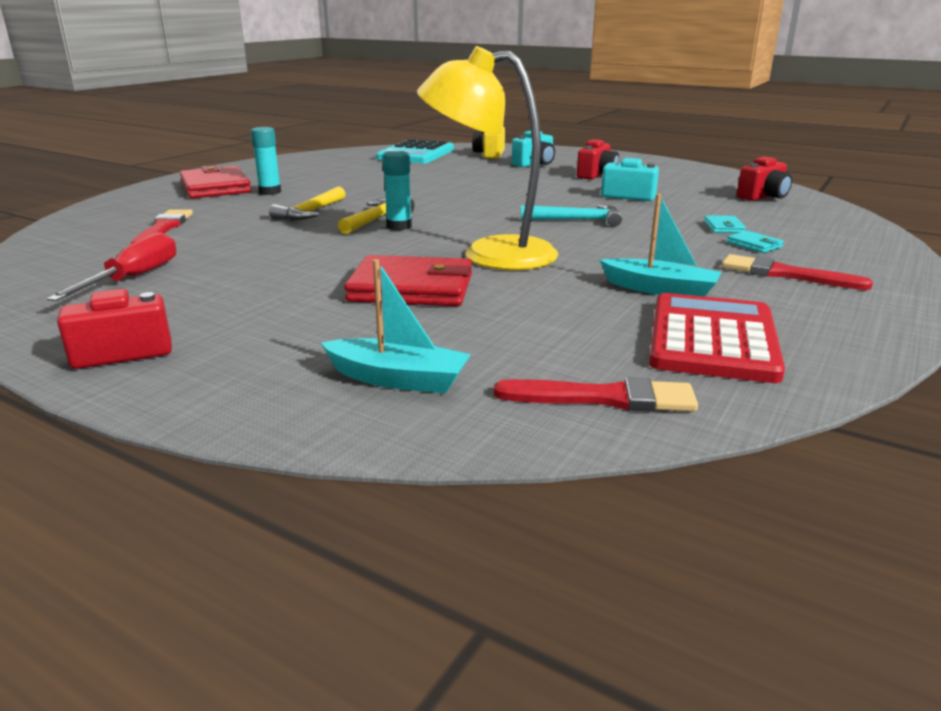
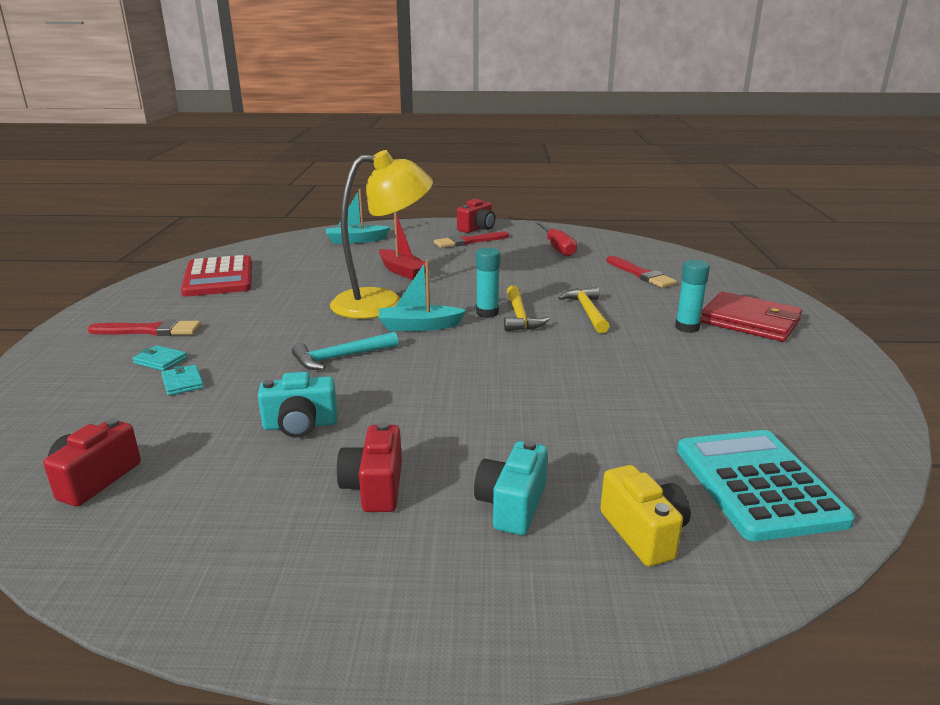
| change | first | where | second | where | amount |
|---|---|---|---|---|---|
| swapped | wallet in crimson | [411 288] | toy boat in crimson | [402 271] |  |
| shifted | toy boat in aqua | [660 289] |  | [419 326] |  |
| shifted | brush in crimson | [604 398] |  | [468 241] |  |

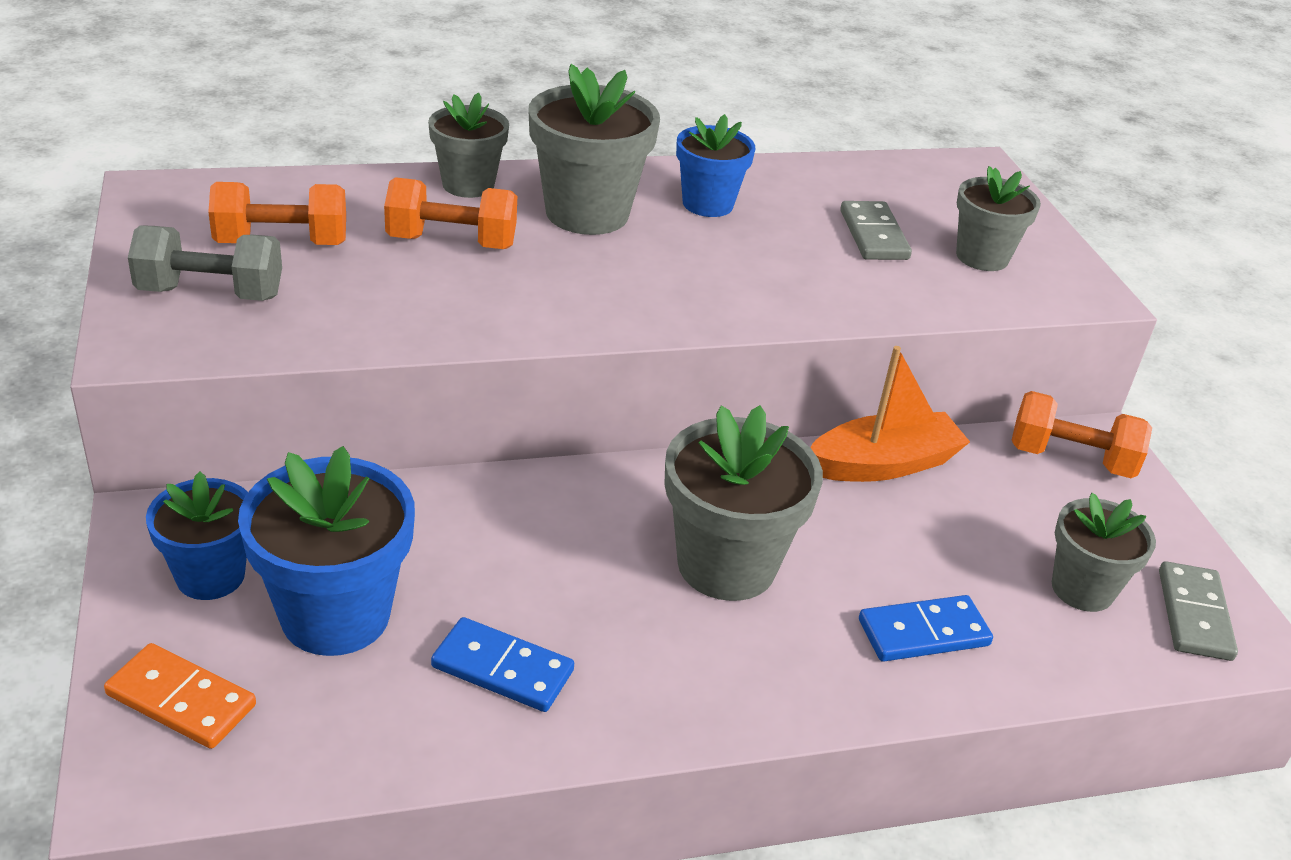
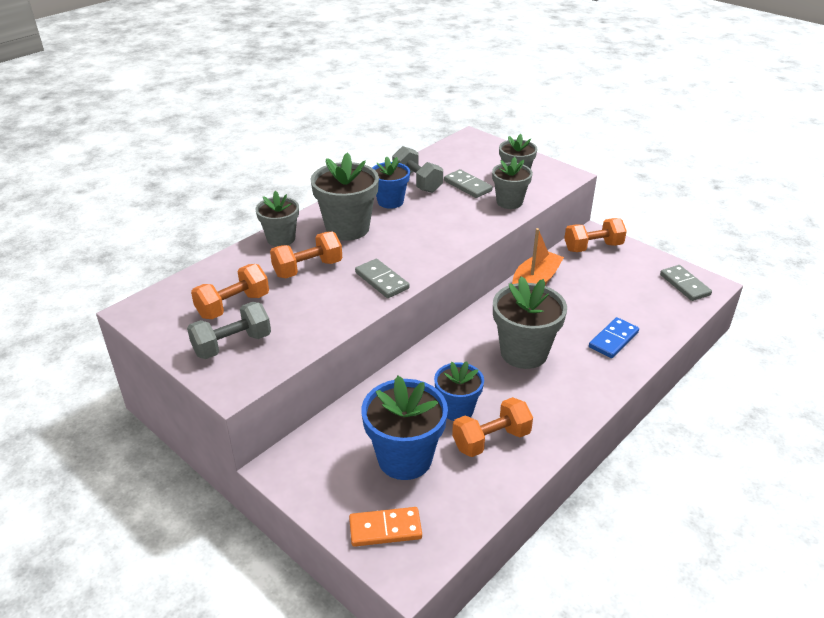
| change | first | where | second | where | amount |
|---|---|---|---|---|---|
| new |  |  | domino in gray | [381 281] |  |
| new |  |  | dumbbell in gray | [417 182] |  |
| shifted | plant pot in royal blue | [210 576] |  | [457 409] |  |
| swapped | domino in royal blue | [502 669] | dumbbell in orange-coloured | [491 440] |  |
| shifted | plant pot in gray | [1082 589] |  | [509 202] |  |

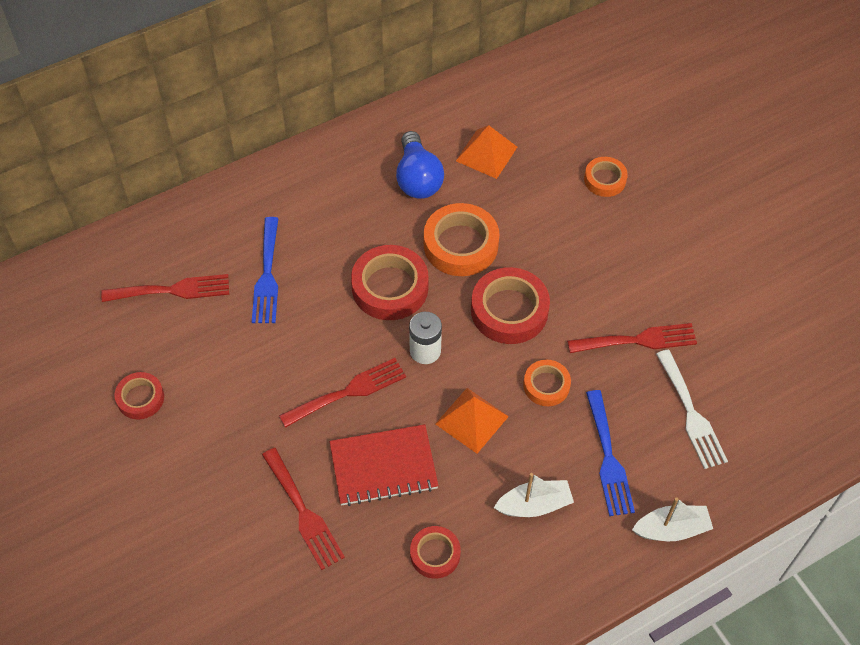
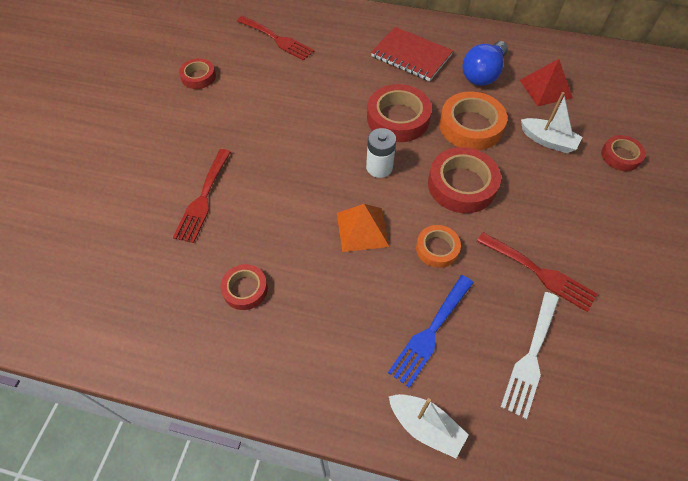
| change | first | where | second | where | amount |
|---|---|---|---|---|---|
| shifted | notebook in crimson | [383 466] |  | [411 56] |  |
| repainted | pyramid in orange-coloured | [486 153] | pyramid in crimson | [545 89] |  |
| shifted | toy boat in snow-white | [534 505] |  | [548 141] |  |
| repainted | tape in orange-coloured | [605 180] | tape in crimson | [620 156] |  |
| gone | dinner fork in royal blue | [267 275] |  |  |  |
| gone | dinner fork in crimson | [348 392] |  |  |  |

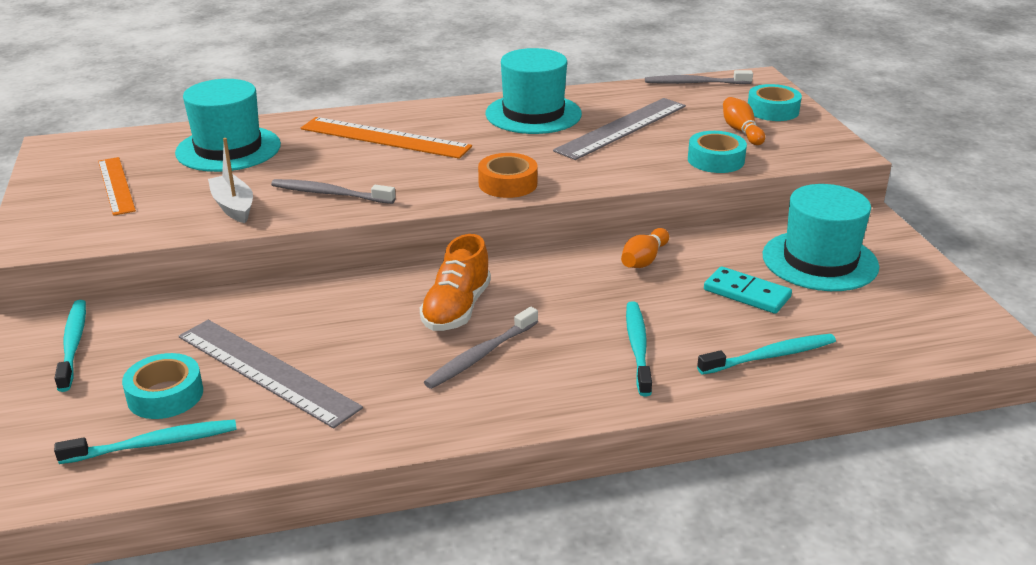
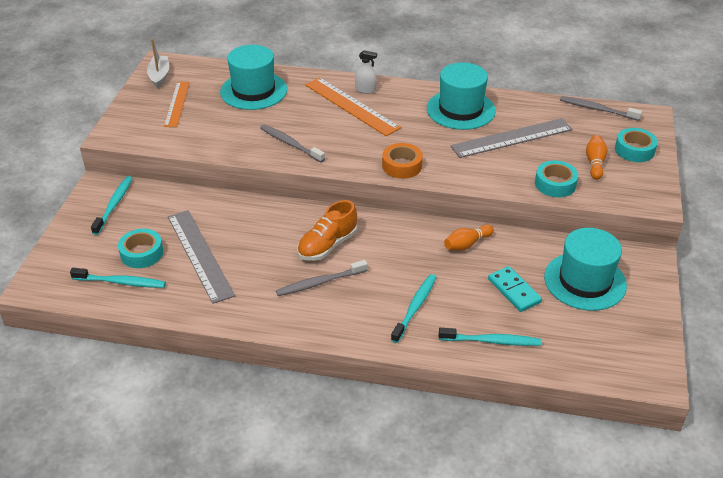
| change | first | where | second | where | amount |
|---|---|---|---|---|---|
| shifted | toy boat in snow-white | [233 206] |  | [159 76] |  |
| new |  |  | spray cleaner in snow-white | [365 90] |  |

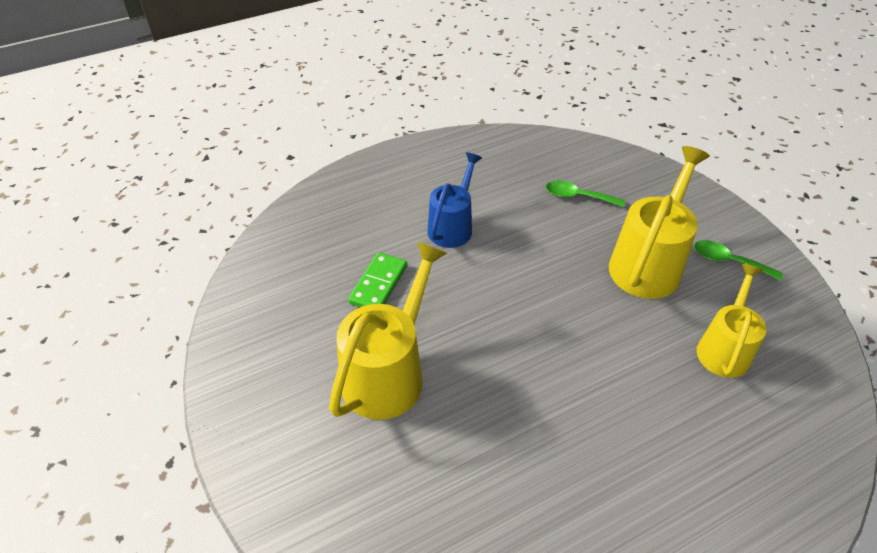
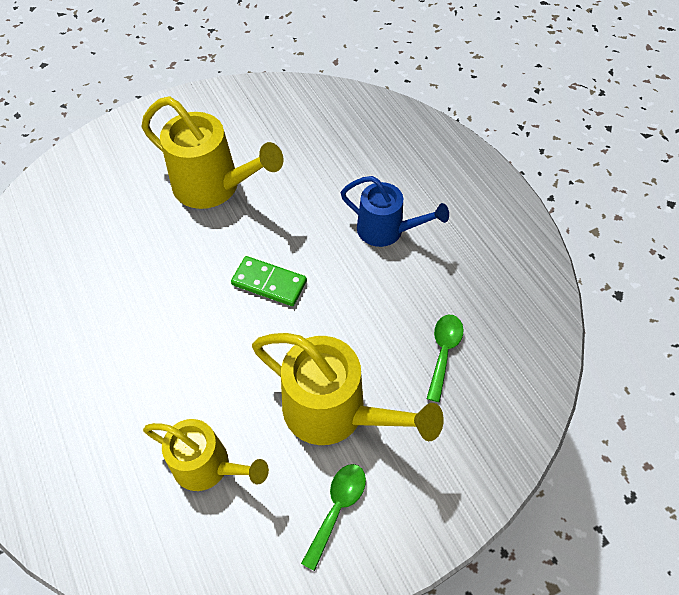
| change | first | where | second | where | amount |
|---|---|---|---|---|---|
| shifted | domino in green | [378 284] |  | [269 283] |  |

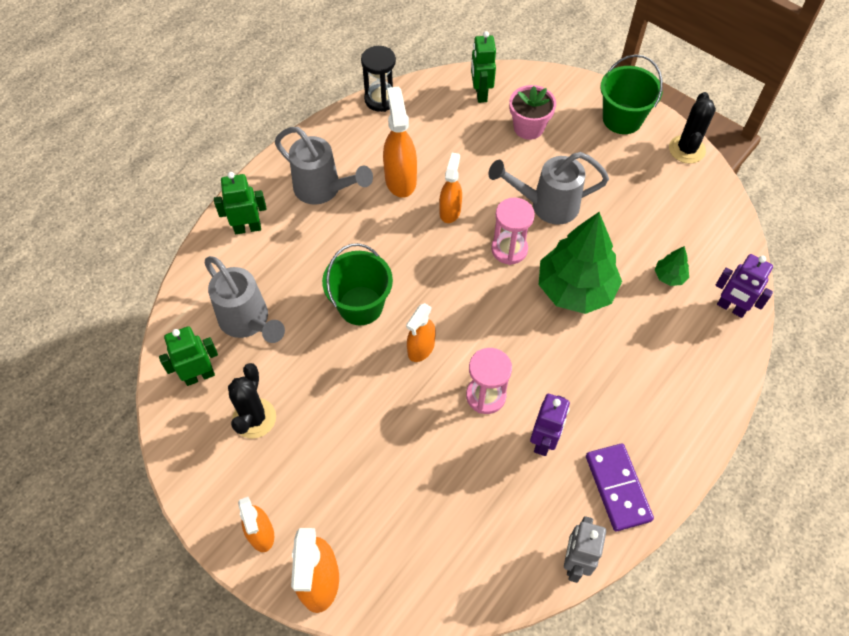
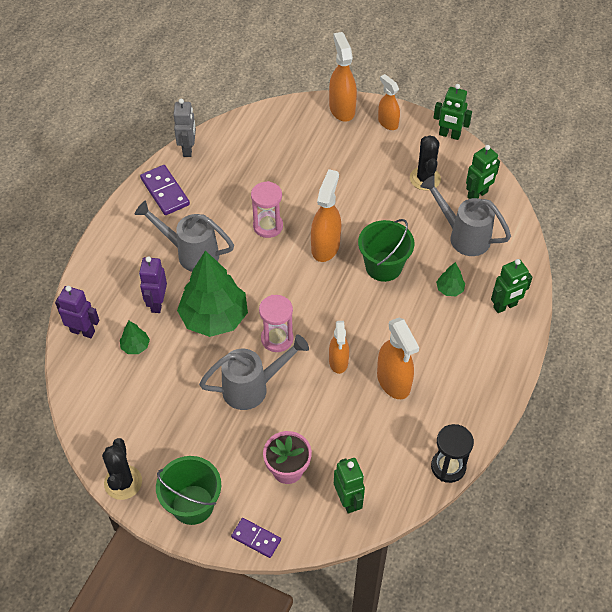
| change | first | where | second | where | amount |
|---|---|---|---|---|---|
| shifted | watering pot in gray | [324 190] |  | [191 253] |  |
| shifted | toy robot in purple | [544 441] |  | [157 303] |  |
| new |  |  | domino in purple | [256 538] |  |
| scaled | spray cleaner in orange-coloured | [421 348] |  | [325 246] | x1.52 |
| new |  |  | toy robot in green | [449 135] |  |
| new |  |  | tree in green | [449 289] |  |

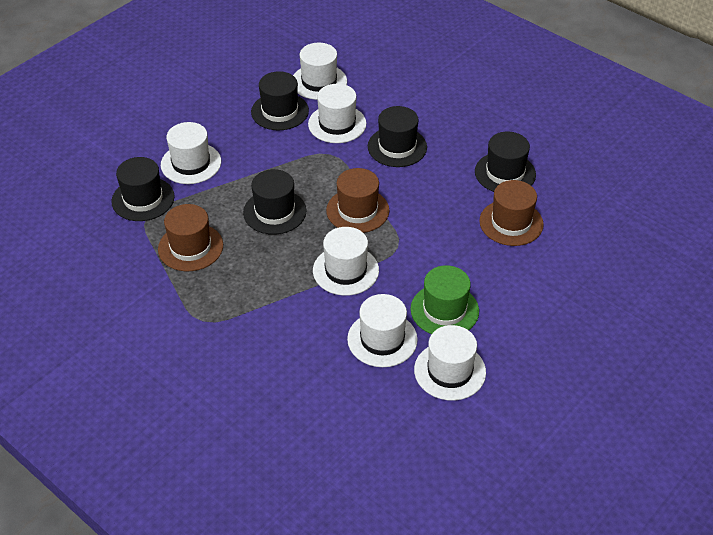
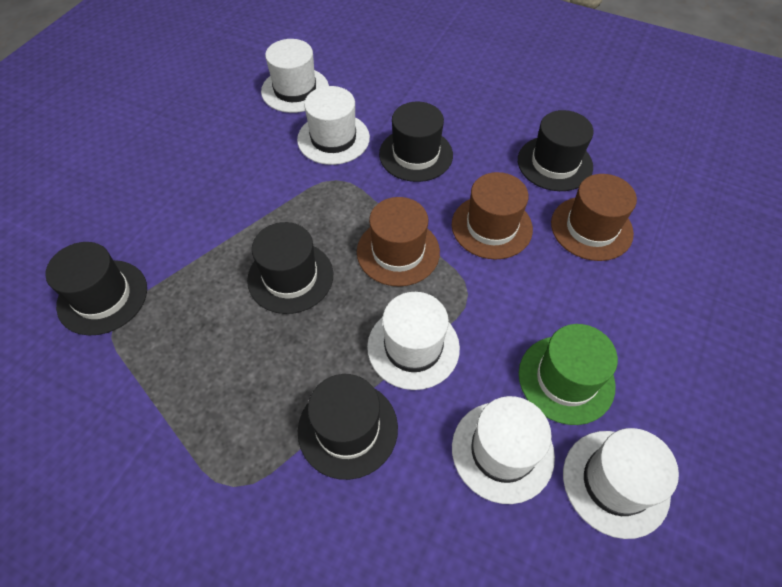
| change | first | where | second | where | amount |
|---|---|---|---|---|---|
| shifted | hat in jet-black | [280 111] |  | [348 429] |  |
| shifted | hat in dark brown | [190 247] |  | [491 226] |  |
| gone | hat in snow-white | [191 163] |  |  |  |

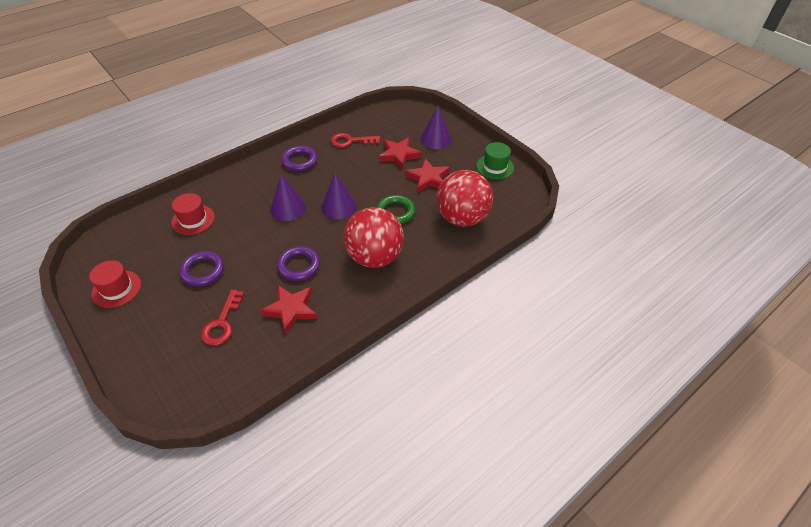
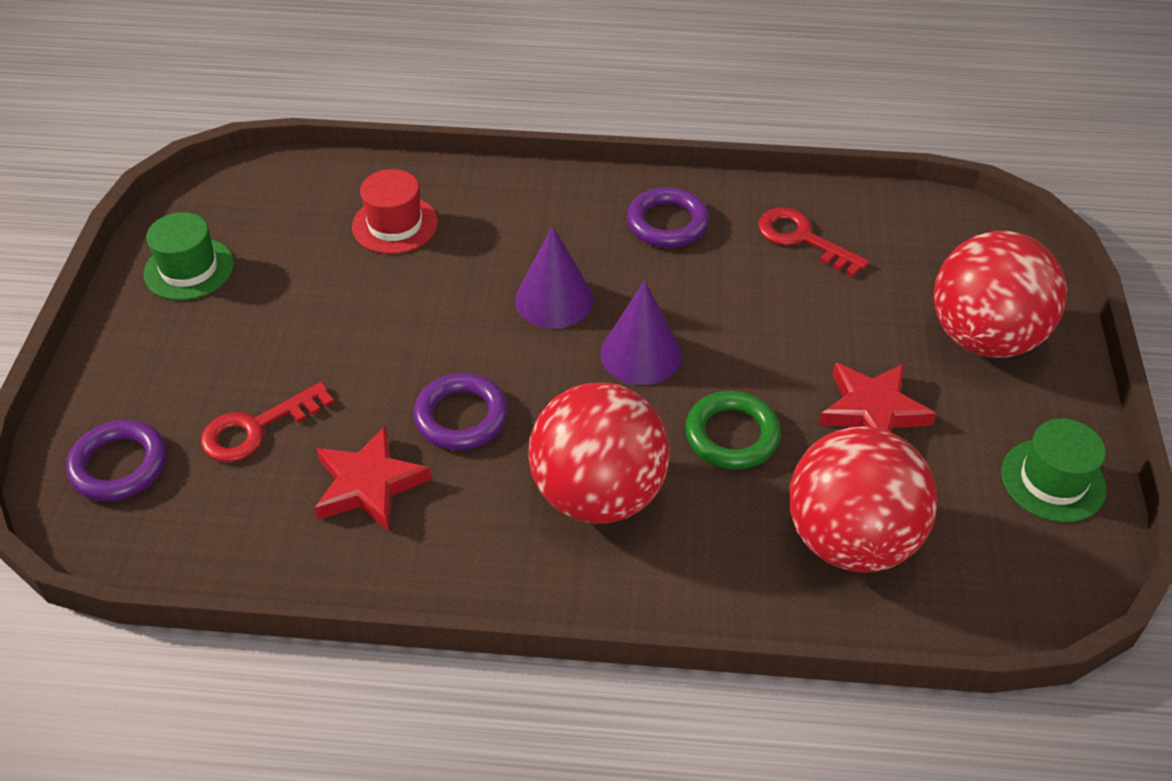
| change | first | where | second | where | amount |
|---|---|---|---|---|---|
| shifted | ring in purple | [203 271] |  | [119 465] |  |
| repainted | hat in crimson | [116 289] | hat in green | [189 269] |  |
| swapped | cone shape in purple | [435 139] | sphere in crimson | [984 337] |  |
| gone | five-pointed star in crimson | [399 155] |  |  |  |

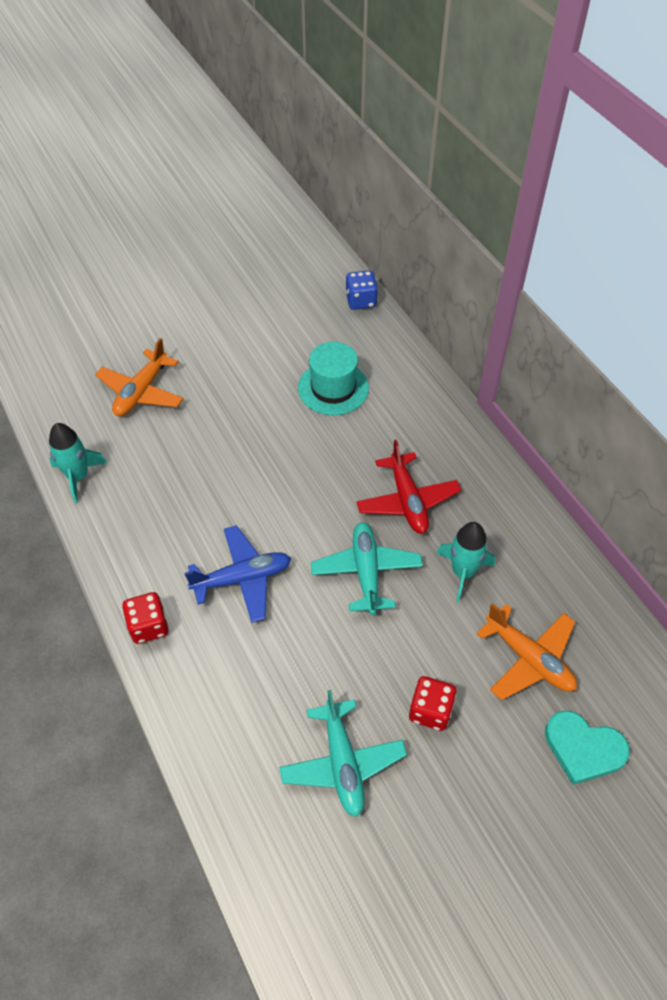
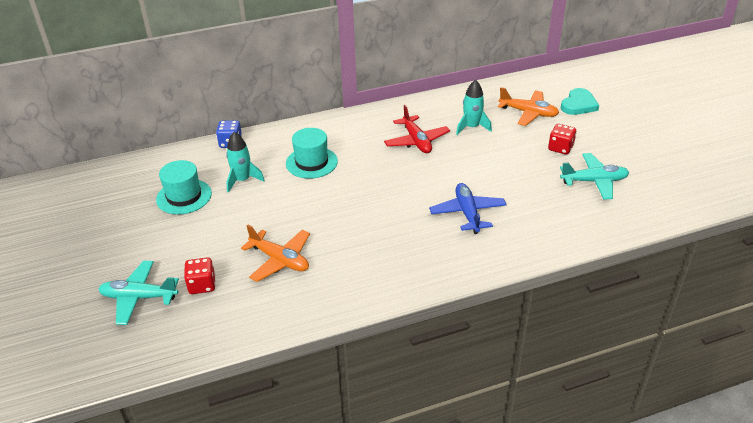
| change | first | where | second | where | amount |
|---|---|---|---|---|---|
| shifted | aeroplane in aqua | [366 572] |  | [139 297] |  |
| new |  |  | hat in aqua | [184 196] |  |
| shifted | game die in crimson | [149 626] |  | [202 285] |  |
| shifted | spaceship in aqua | [78 477] |  | [242 180] |  |
| rotated | aeroplane in crimson | [407 501] |  | [416 141] | 75 degrees clockwise |
| rotated | aeroplane in orange-coloured | [529 659] |  | [528 113] | 60 degrees clockwise |

